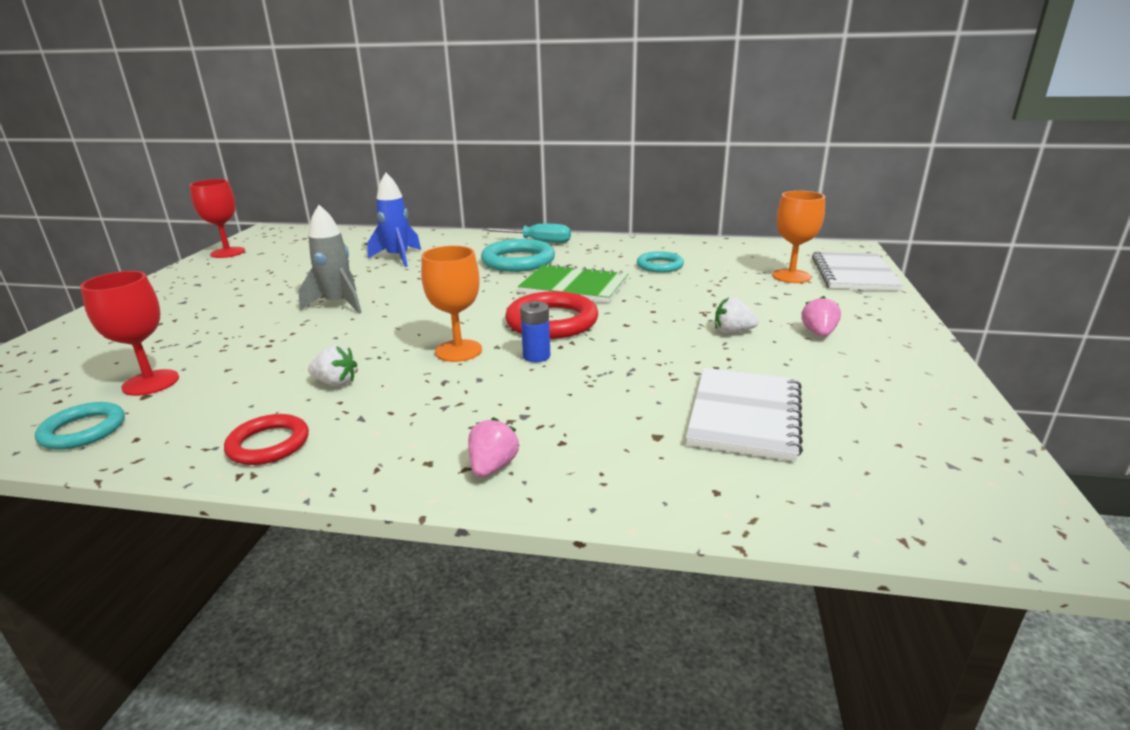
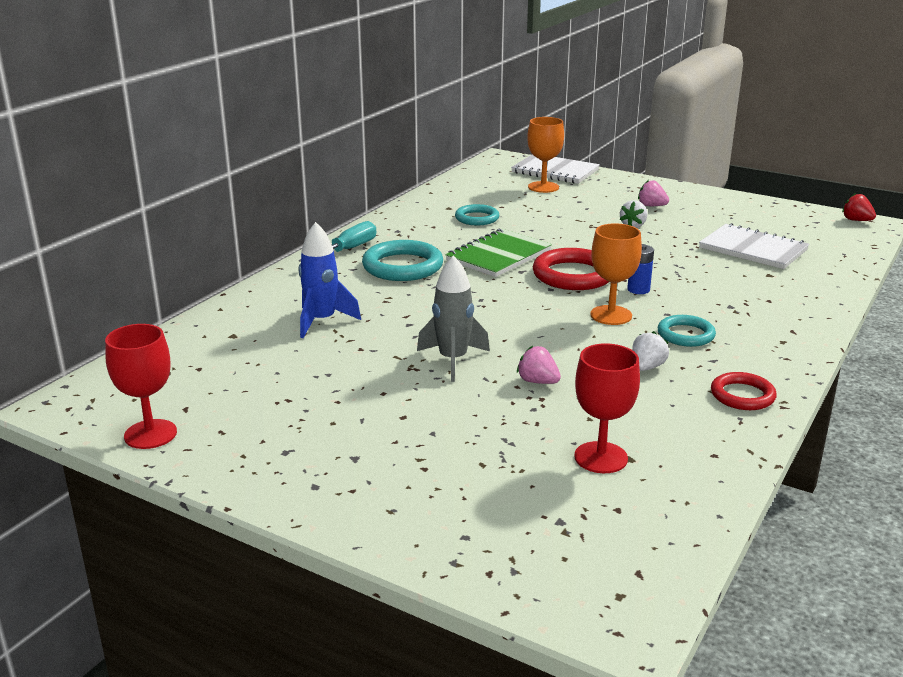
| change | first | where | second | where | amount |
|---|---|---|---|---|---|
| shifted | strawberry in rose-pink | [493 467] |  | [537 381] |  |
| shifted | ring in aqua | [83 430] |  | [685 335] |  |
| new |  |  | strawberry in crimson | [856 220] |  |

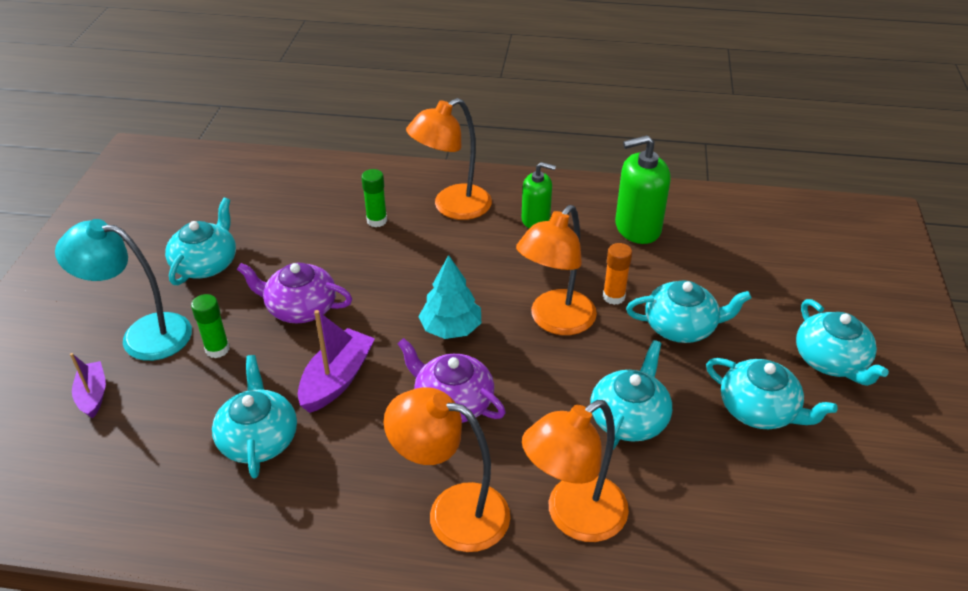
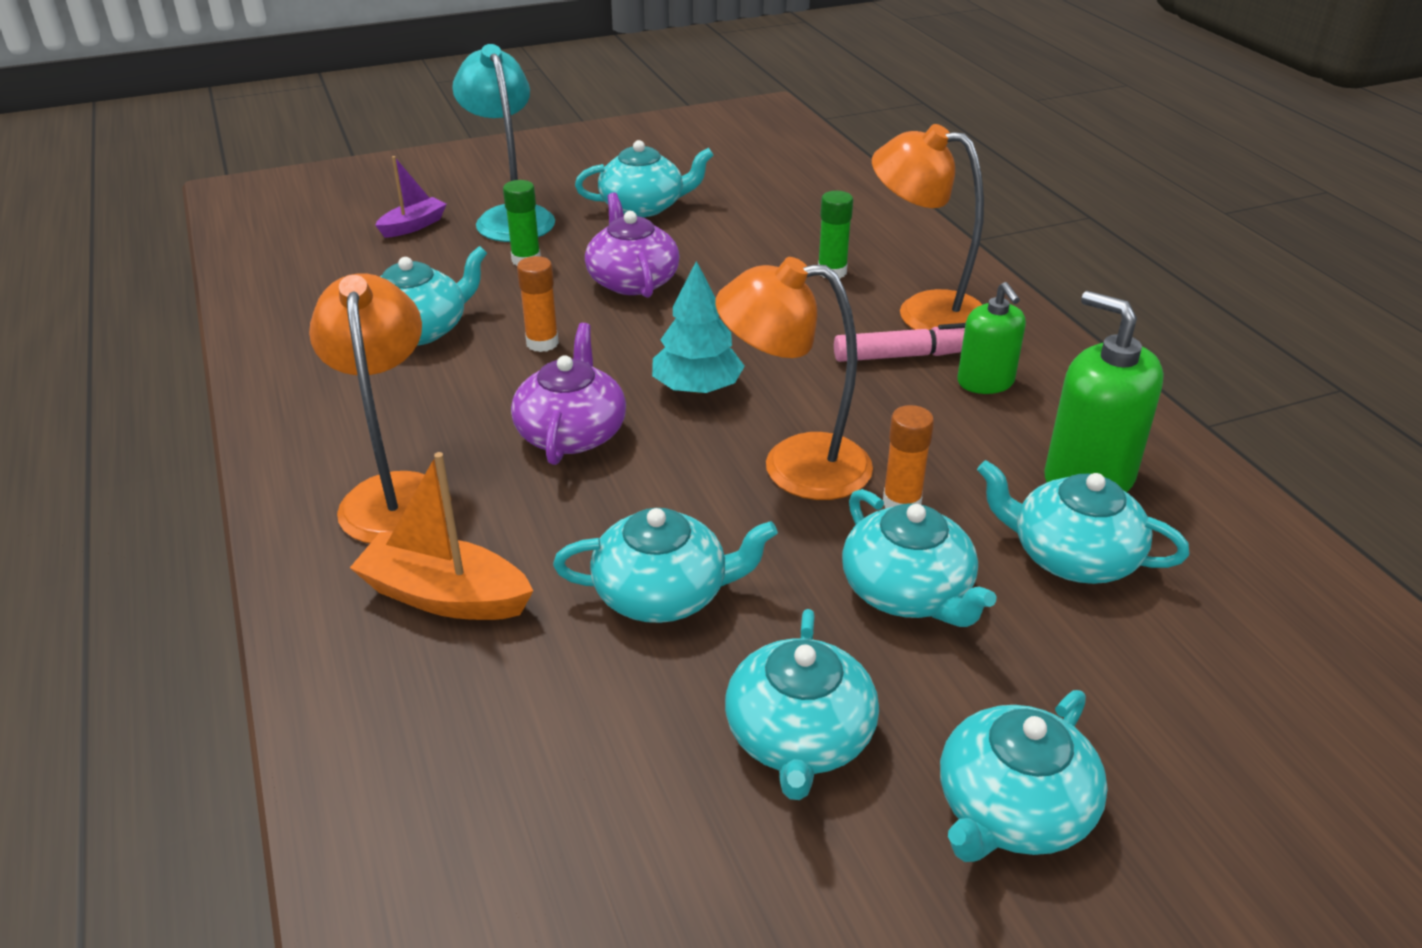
| change | first | where | second | where | amount |
|---|---|---|---|---|---|
| swapped | lamp in orange-coloured | [573 517] | toy boat in orange-coloured | [445 596] |  |
| swapped | toy boat in purple | [337 379] | glue stick in orange-coloured | [542 343] |  |
| new |  |  | marker in rose-pink | [906 356] |  |
| new |  |  | tea pot in aqua | [1072 556] |  |

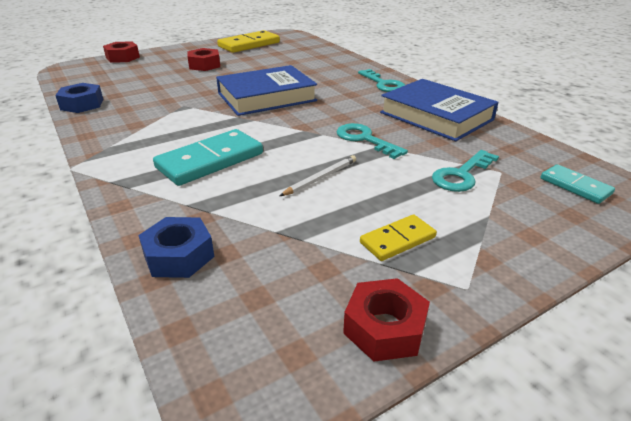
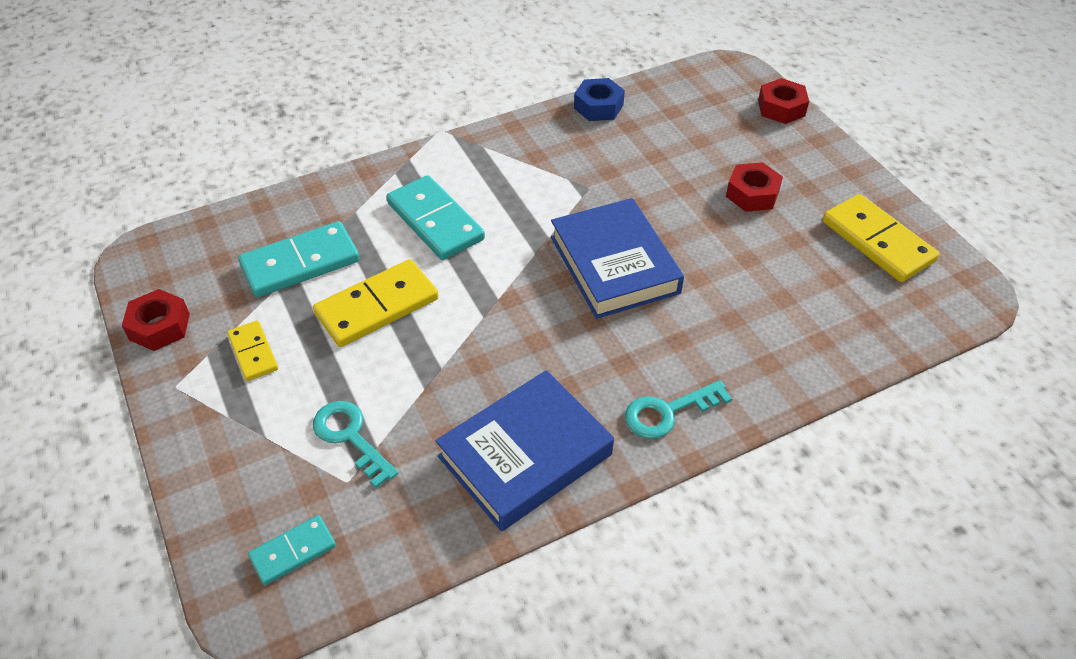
| change | first | where | second | where | amount |
|---|---|---|---|---|---|
| new |  |  | domino in aqua | [300 263] |  |
| swapped | wooden pencil in snow-white | [320 178] | domino in yellow | [377 307] |  |
| gone | hex nut in royal blue | [179 256] |  |  |  |
| gone | latchkey in aqua | [365 139] |  |  |  |

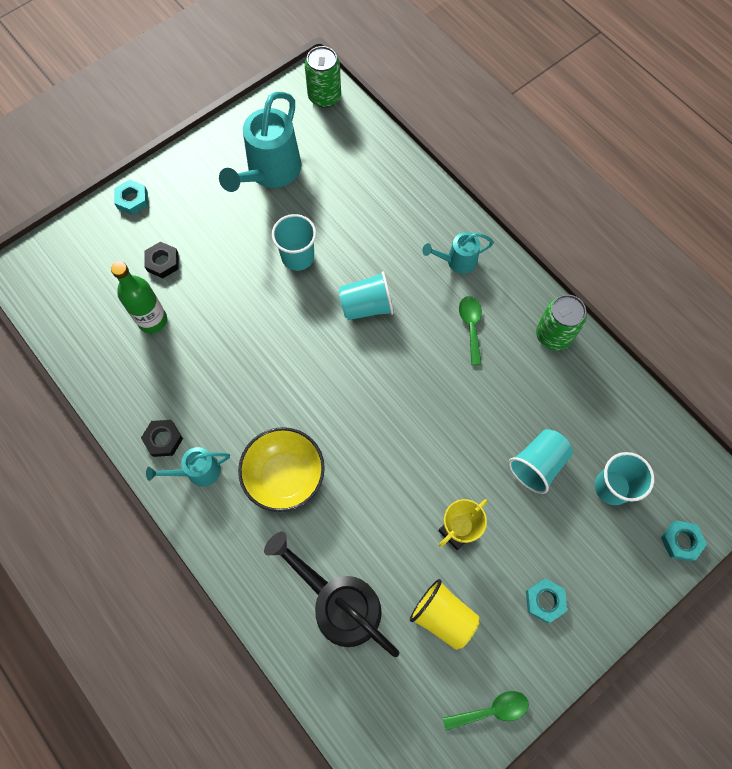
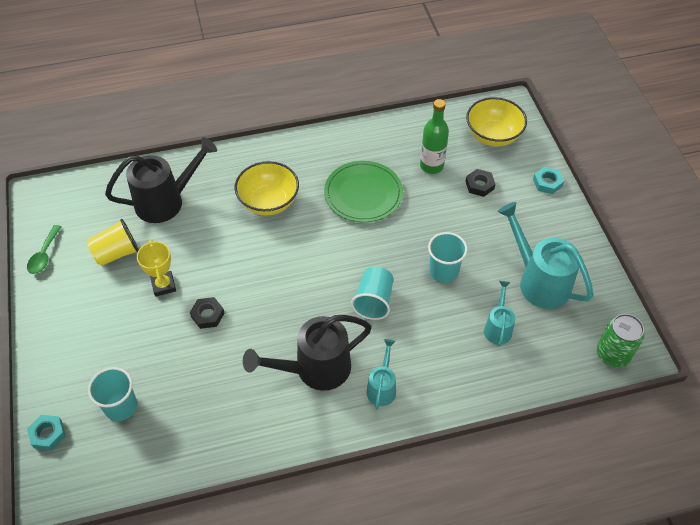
| change | first | where | second | where | amount |
|---|---|---|---|---|---|
| shifted | hex nut in jet-black | [163 439] |  | [207 315] |  |
| swapped | teaspoon in green | [471 326] | watering pot in jet-black | [315 369] |  |
| new |  |  | dinner plate in green | [363 194] |  |
| new |  |  | serving bowl in yellow | [493 136] |  |
| shifted | watering pot in aqua | [198 471] |  | [498 327] |  |
| gone | beaker in aqua | [537 464] |  |  |  |
| gone | hex nut in aqua | [544 601] |  |  |  |
| gone | soda can in green | [553 335] |  |  |  |

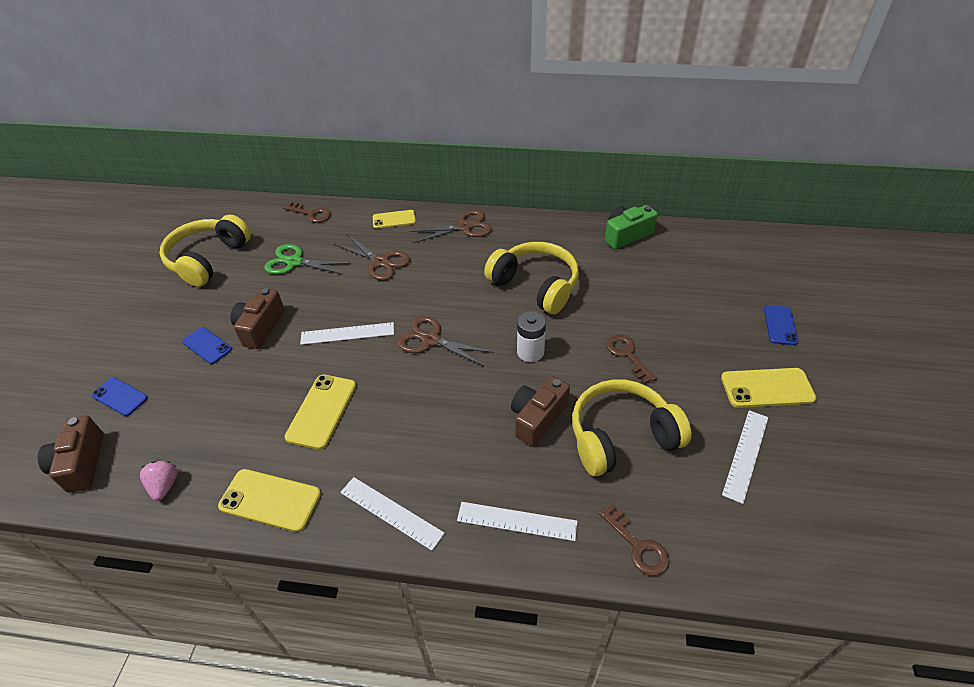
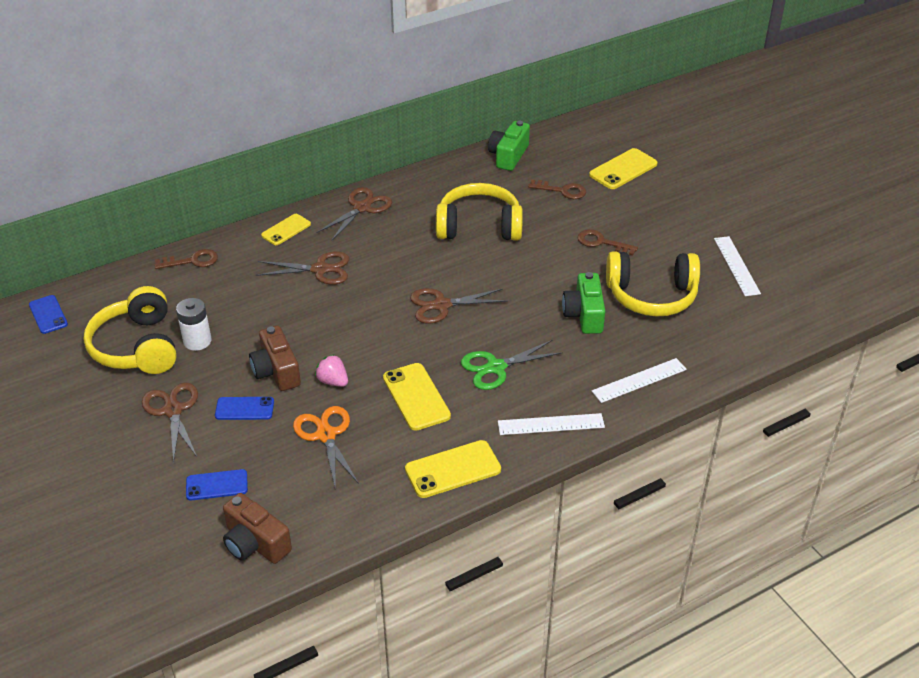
| change | first | where | second | where | amount |
|---|---|---|---|---|---|
| shifted | mobile phone in royal blue | [780 325] |  | [48 314] |  |
| new |  |  | shears in dark brown | [173 410] |  |
| shifted | power cell in snow-white | [530 352] |  | [197 341] |  |
| new |  |  | shears in orange-coloured | [326 435] |  |
| shifted | strawberry in rose-pink | [165 485] |  | [333 381] |  |
| shifted | shears in green | [294 262] |  | [496 367] |  |
| shifted | latchkey in dark brown | [637 545] |  | [562 190] |  |
| repainted | photo camera in dark brown | [537 418] | photo camera in green | [584 314] |  |
| shifted | mobile phone in yellow | [767 388] |  | [623 169] |  |
| rotated | headset in yellow | [621 436] |  | [651 296] | 120 degrees counterclockwise |
| gone | straightedge in snow-white | [347 333] |  |  |  |

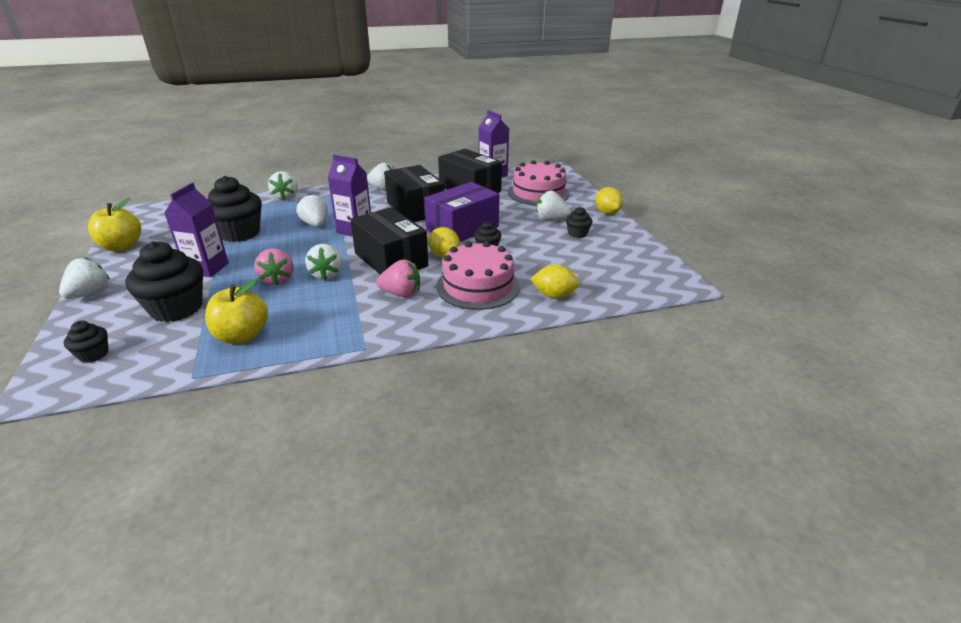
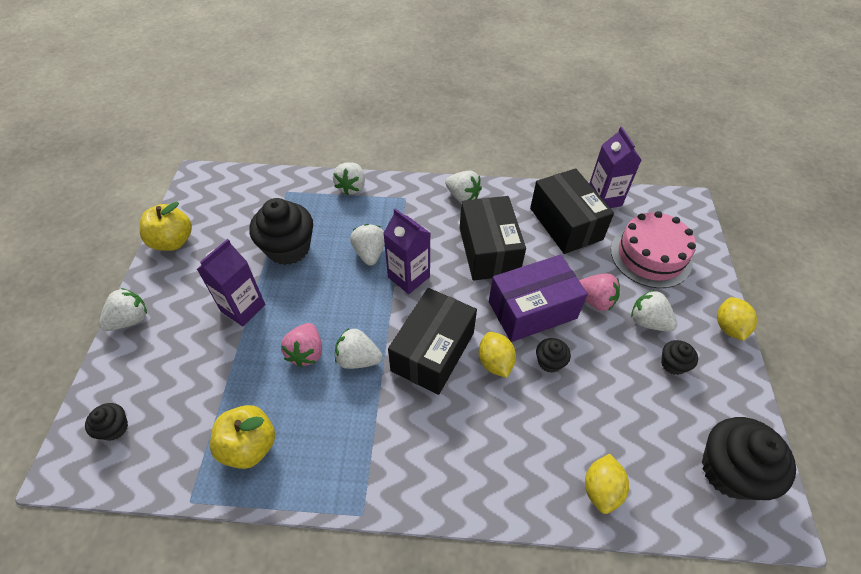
| change | first | where | second | where | amount |
|---|---|---|---|---|---|
| rotated | strawberry in snow-white | [327 274] |  | [358 359] | 90 degrees clockwise |
| rotated | parcel in jet-black | [391 260] |  | [433 351] | 45 degrees clockwise |
| shifted | strawberry in rose-pink | [401 294] |  | [594 300] |  |
| rotated | lemon in yellow | [554 295] |  | [601 489] | 75 degrees clockwise |
| shifted | cupcake in jet-black | [176 308] |  | [729 471] |  |
| gone | layer cake in rose-pink | [478 286] |  |  |  |

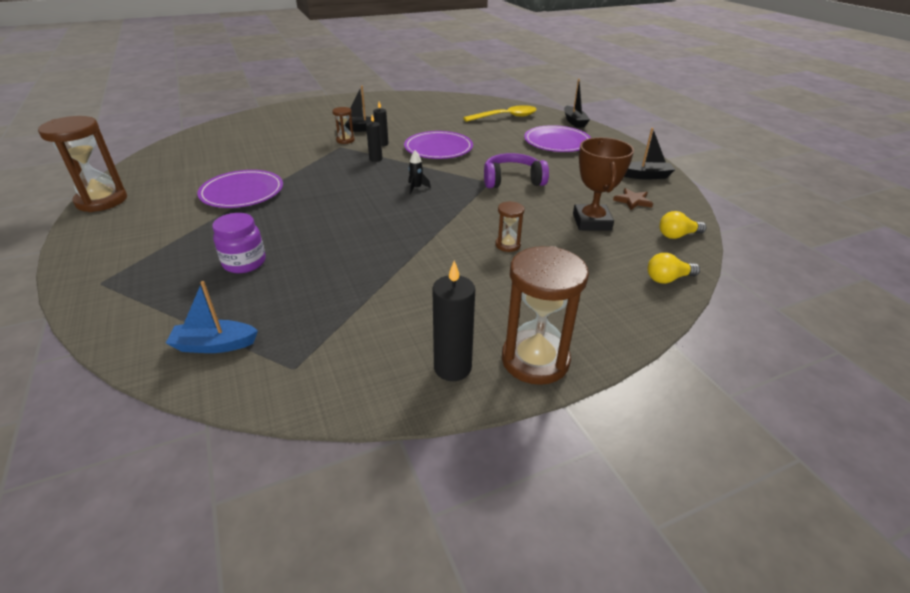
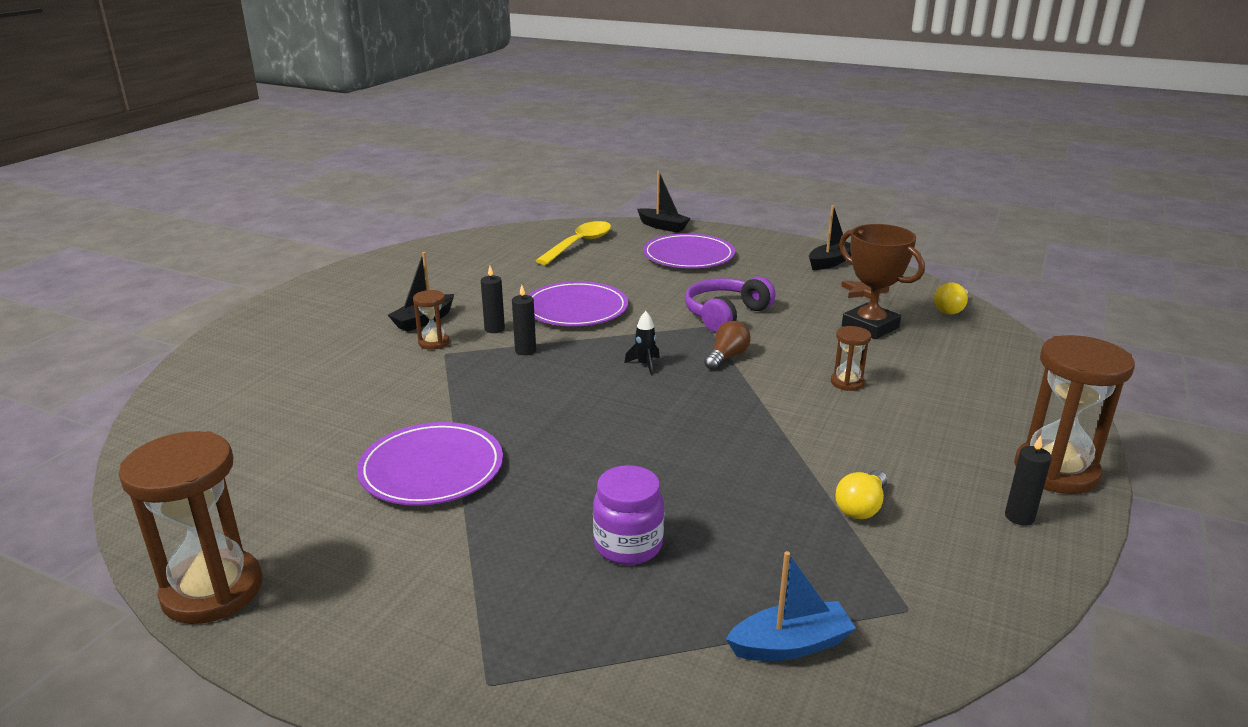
| change | first | where | second | where | amount |
|---|---|---|---|---|---|
| new |  |  | bulb in dark brown | [726 357] |  |
| rotated | toy boat in royal blue | [214 345] |  | [790 645] | 150 degrees counterclockwise |
| shifted | bulb in yellow | [668 279] |  | [861 507] |  |
| scaled | pillar candle in jet-black | [452 368] |  | [1019 517] | x0.61 |

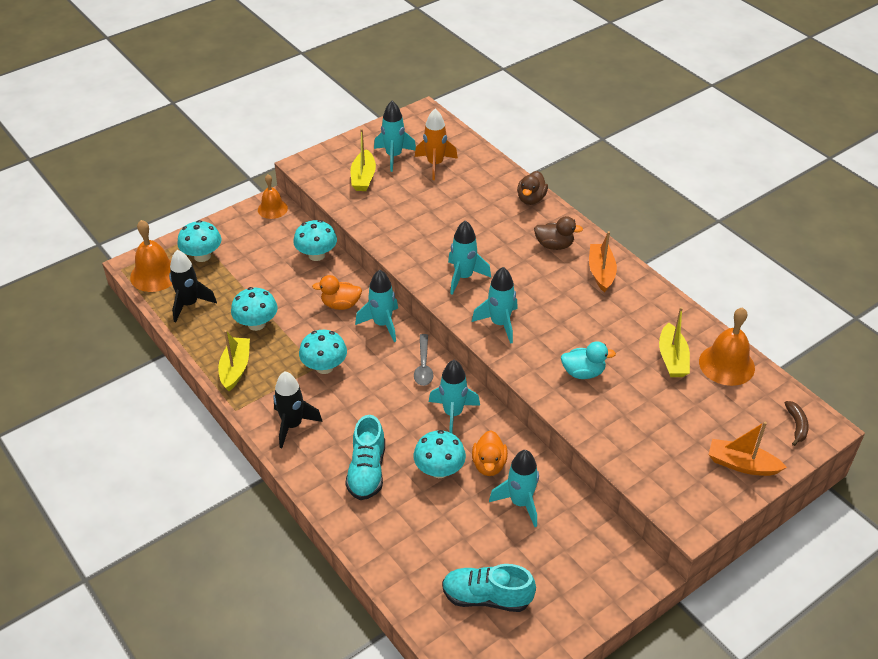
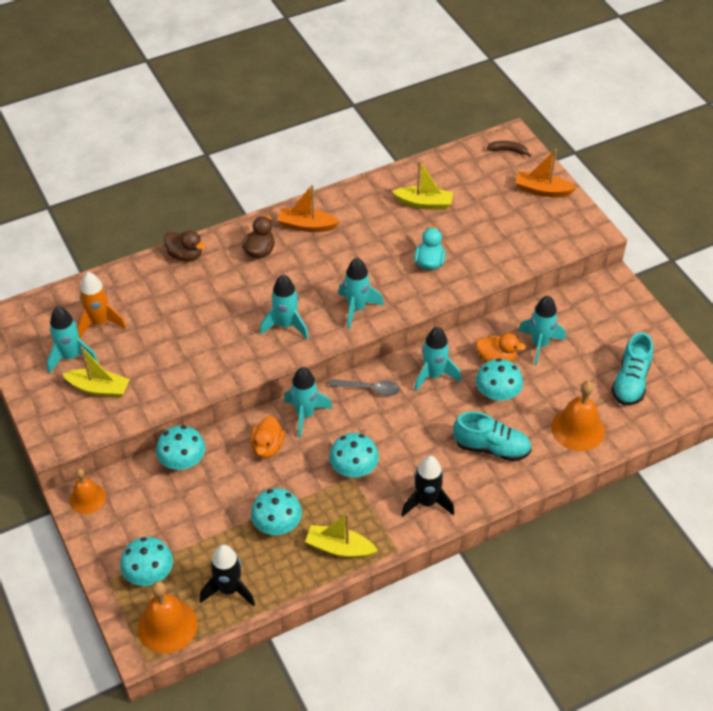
| change | first | where | second | where | amount |
|---|---|---|---|---|---|
| rotated | toy boat in orange-coloured | [742 464] |  | [542 190] | 75 degrees clockwise |
| shifted | bell in orange-coloured | [726 364] |  | [577 429] |  |

